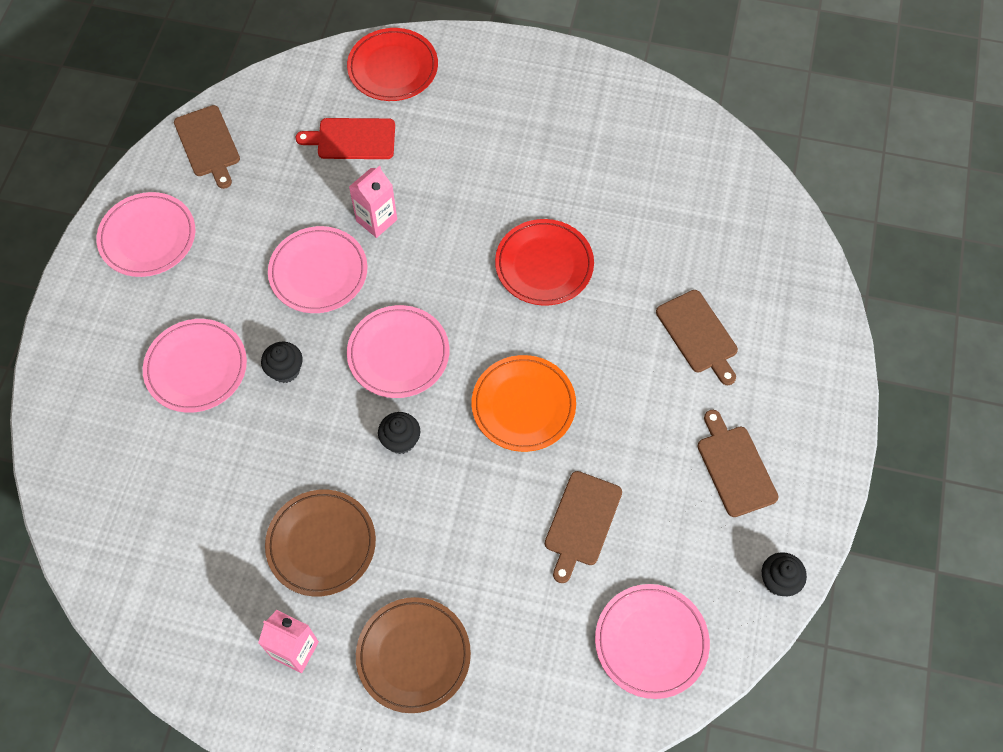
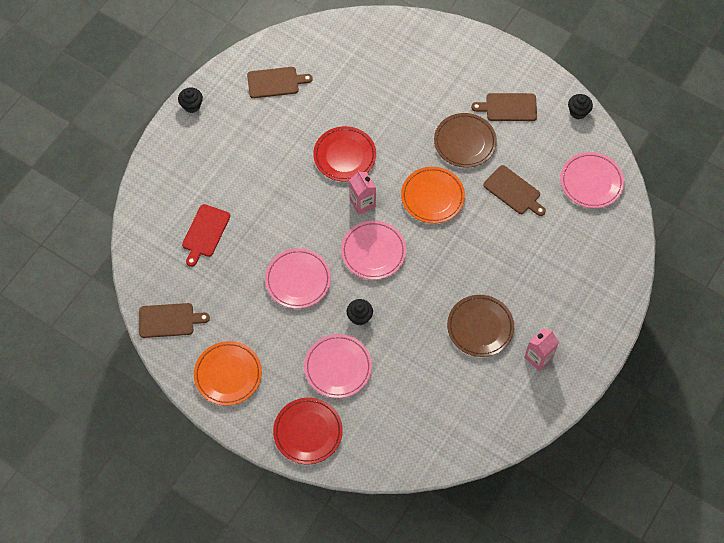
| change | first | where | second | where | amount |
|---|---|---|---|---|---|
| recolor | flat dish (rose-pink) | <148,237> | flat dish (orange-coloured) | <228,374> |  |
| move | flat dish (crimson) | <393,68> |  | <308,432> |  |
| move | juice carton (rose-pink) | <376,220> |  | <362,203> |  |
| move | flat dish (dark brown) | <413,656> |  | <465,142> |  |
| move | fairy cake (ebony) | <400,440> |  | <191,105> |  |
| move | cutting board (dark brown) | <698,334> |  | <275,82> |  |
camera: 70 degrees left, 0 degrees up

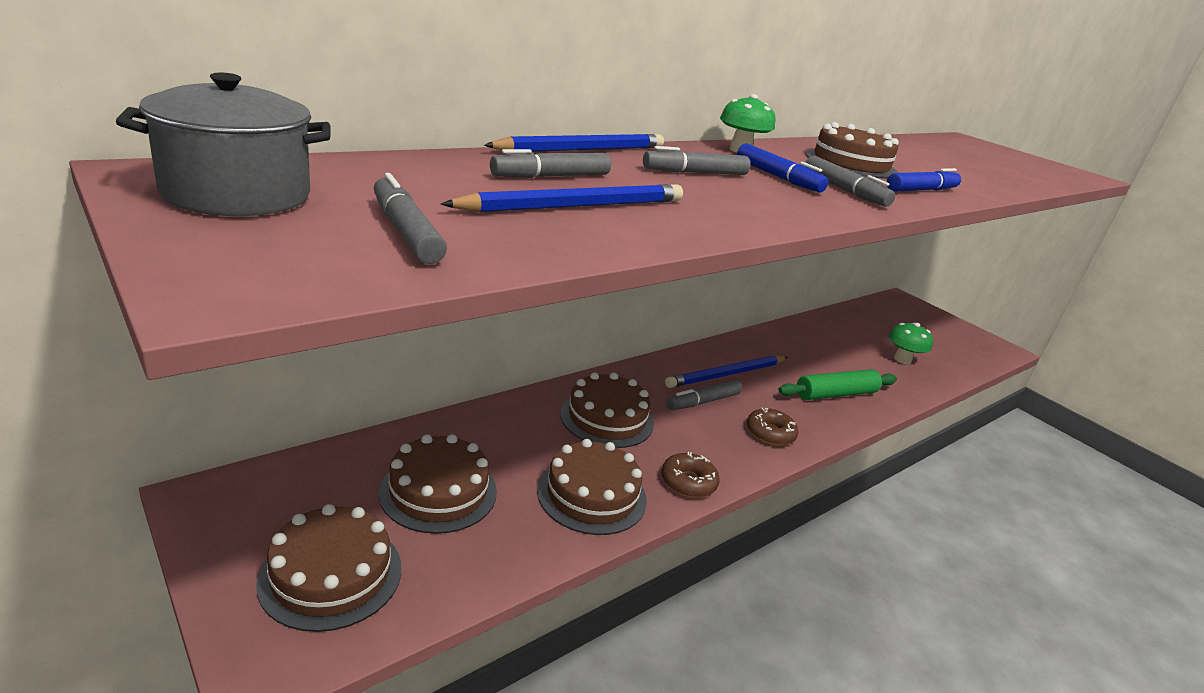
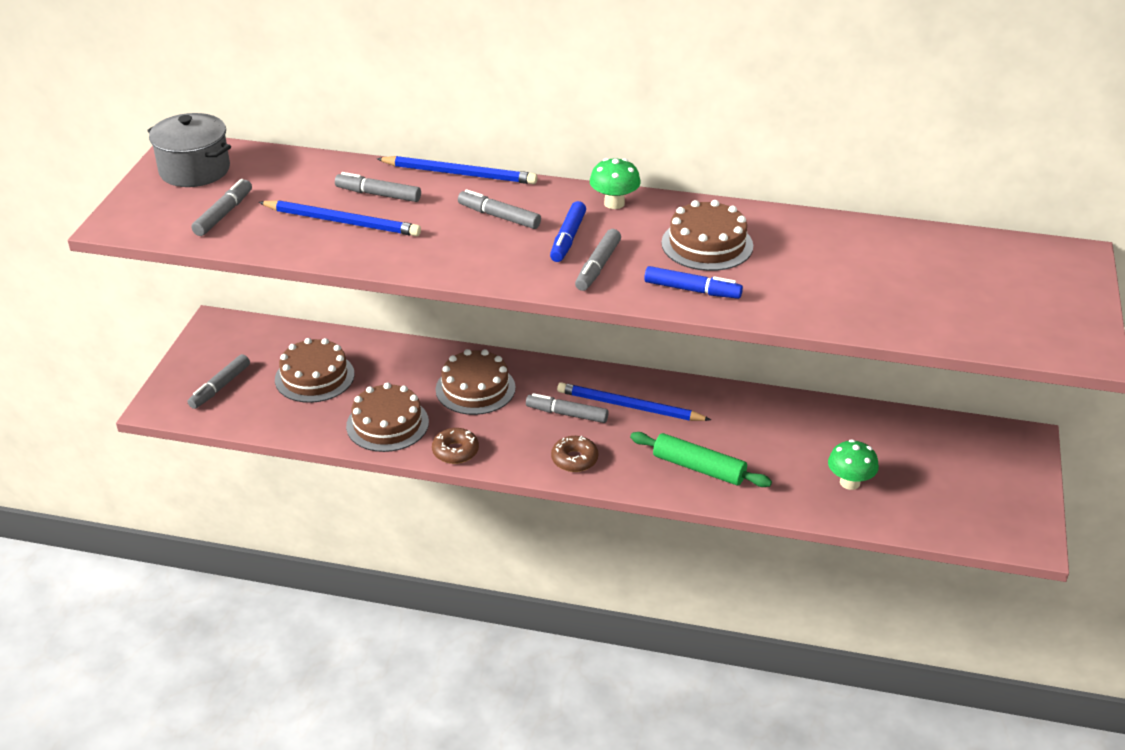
| change | first | where | second | where | amount |
|---|---|---|---|---|---|
| replace | gateau (dark brown) | <331,574> | marker (ash-grey) | <220,387> |  |
camera: 55 degrees right, 10 degrees up

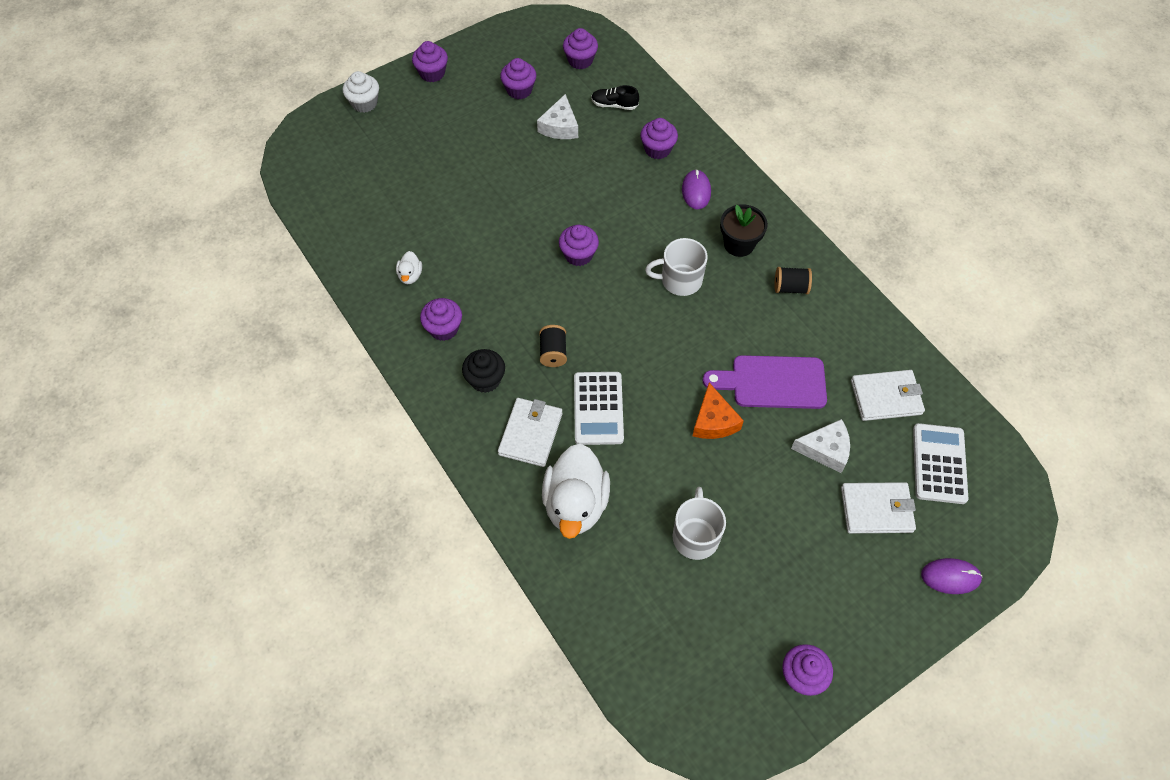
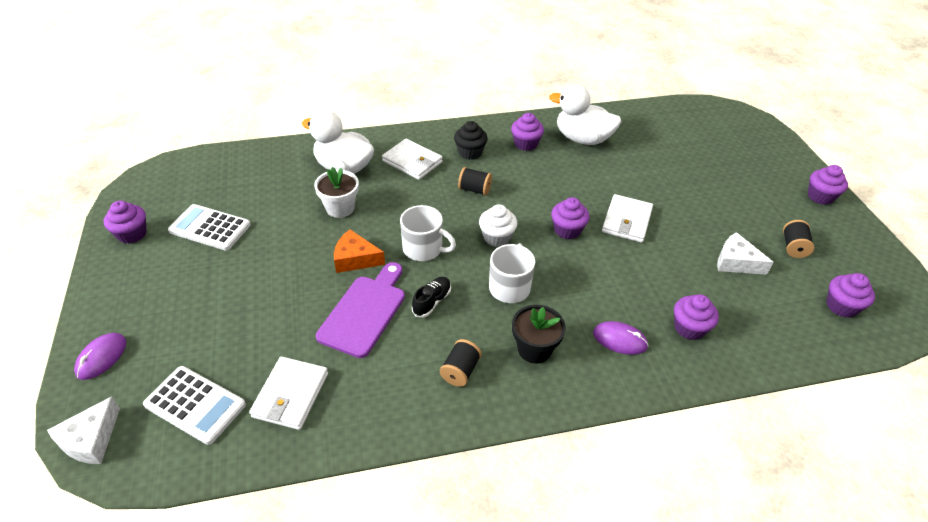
| change | first | where | second | where | amount |
|---|---|---|---|---|---|
| move | fairy cake (white) | <364,103> |  | <496,237> |  |
| resize | duck (white) | <410,275> |  | <582,139> | x2.29 |
| replace | fairy cake (royal purple) | <519,90> | spool (ebony) | <793,247> |  |
| move | pocket calculator (white) | <598,408> |  | <210,228> |  |
| move | shoe (ebony) | <614,105> |  | <432,302> |  |
| move | tea mug (white) | <695,536> |  | <423,249> |  |
| move | piece of cheese (white) | <825,450> |  | <90,439> |  |
| move | card wallet (white) | <876,509> |  | <626,221> |  |
| insert |  |  | potted plant (white) | <340,208> |  |
camera: 110 degrees right, 15 degrees down

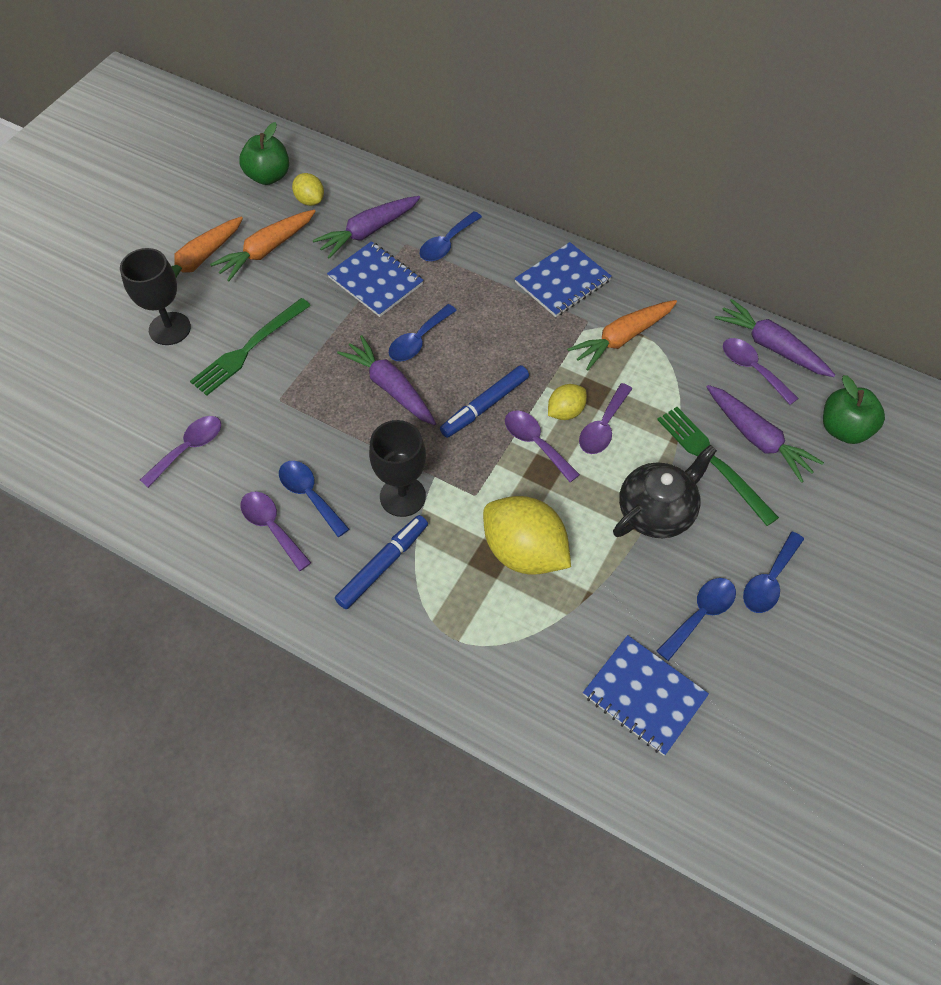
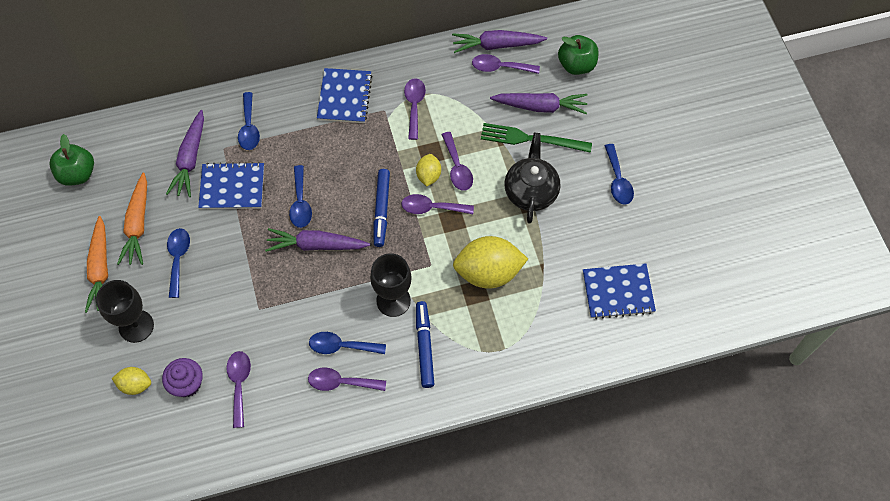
| change | first | where | second | where | amount |
|---|---|---|---|---|---|
| delete | table fork (leaf-green) | <249,348> |  |  |  |
| move | toy lemon (golden) | <310,200> |  | <135,385> |  |
| replace | root vegetable (orange-coloured) | <622,338> | teaspoon (royal purple) | <414,106> |  |
| move | teaspoon (blue) | <700,614> |  | <178,259> |  |
| insert |  |  | fairy cake (royal purple) | <187,384> |  |
camera: 45 degrees left, 5 degrees up

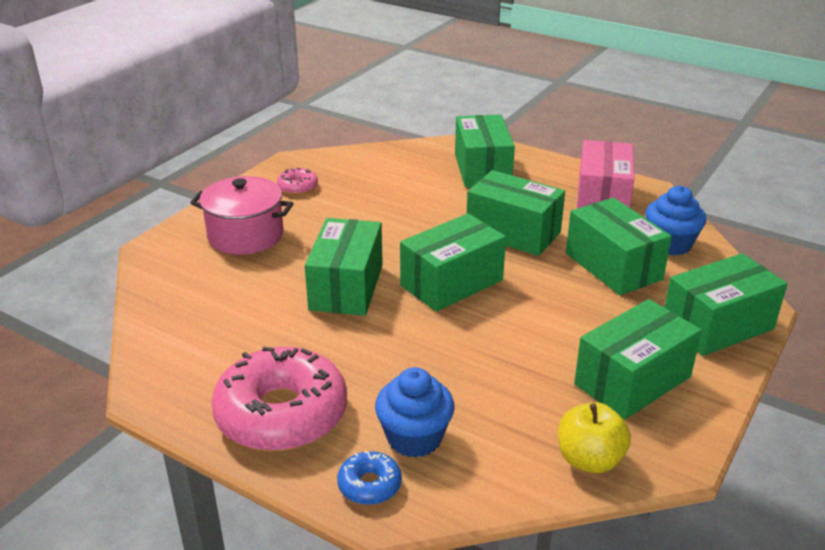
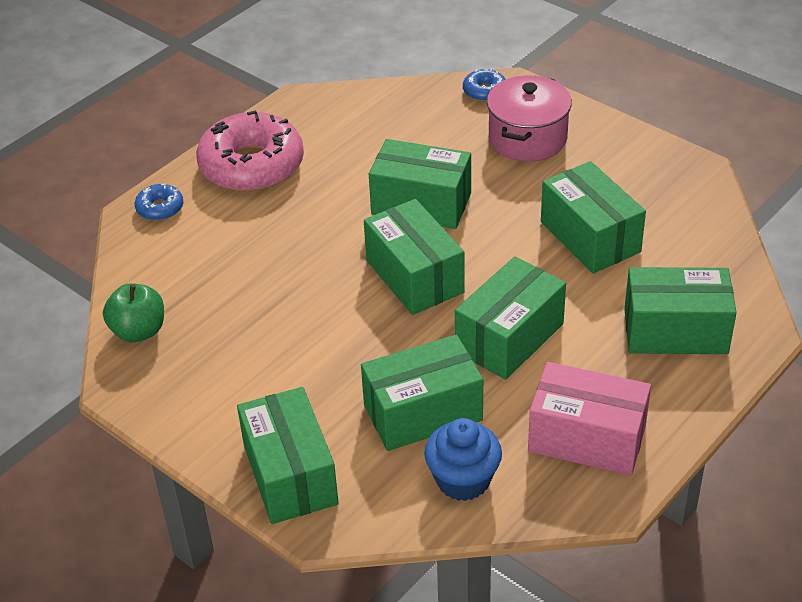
| change | first | where | second | where | amount |
|---|---|---|---|---|---|
| delete | glazed donut (rose-pink) | <297,187> |  |  |  |
| delete | fairy cake (blue) | <414,438> |  |  |  |
| recolor | apple fruit (golden) | <589,460> | apple fruit (leaf-green) | <139,331> |  |
| move | parcel (leaf-green) | <632,380> |  | <590,237> |  |
| insert |  |  | glazed donut (blue) | <484,91> |  |
camera: 100 degrees right, 10 degrees up

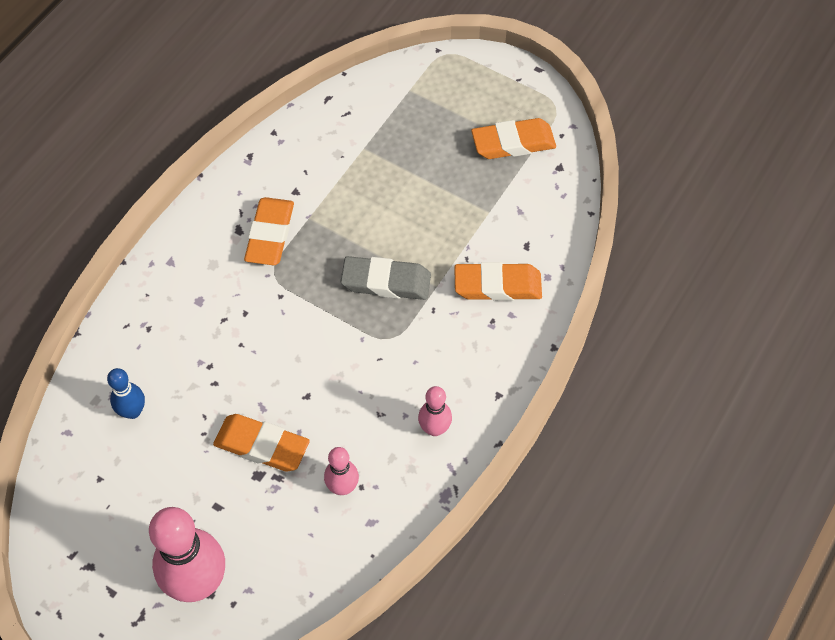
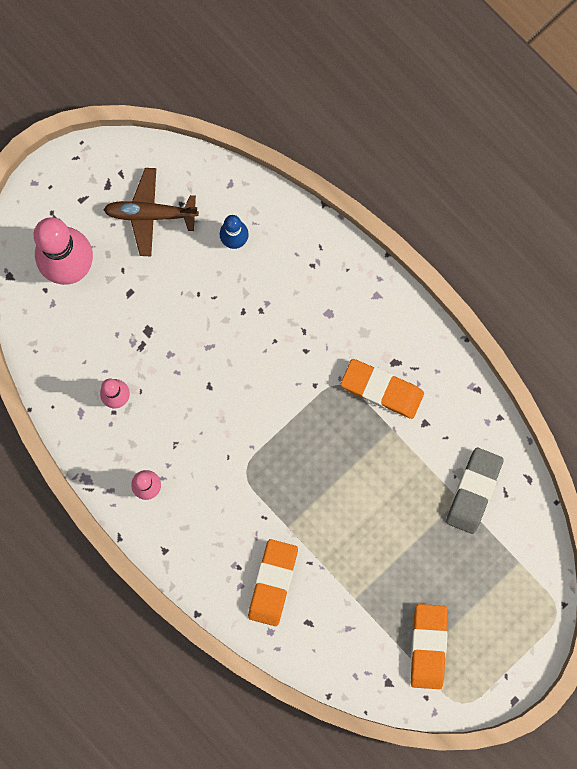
| change | first | where | second | where | amount |
|---|---|---|---|---|---|
| delete | pencil eraser (orange-coloured) | <262,446> |  |  |  |
| move | pencil eraser (ash-grey) | <386,282> |  | <473,491> |  |
| insert |  |  | toy plane (dark brown) | <150,214> |  |
camera: 105 degrees right, 20 degrees up

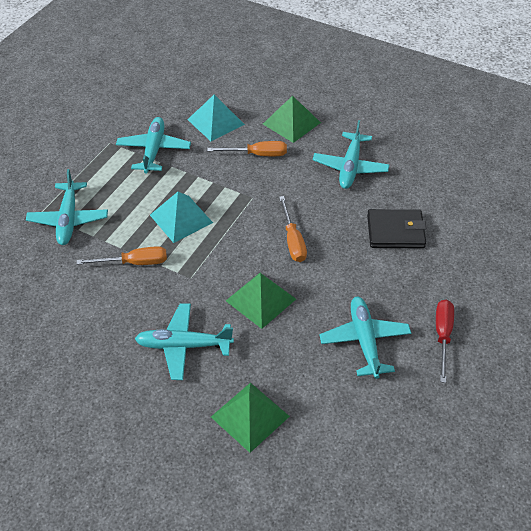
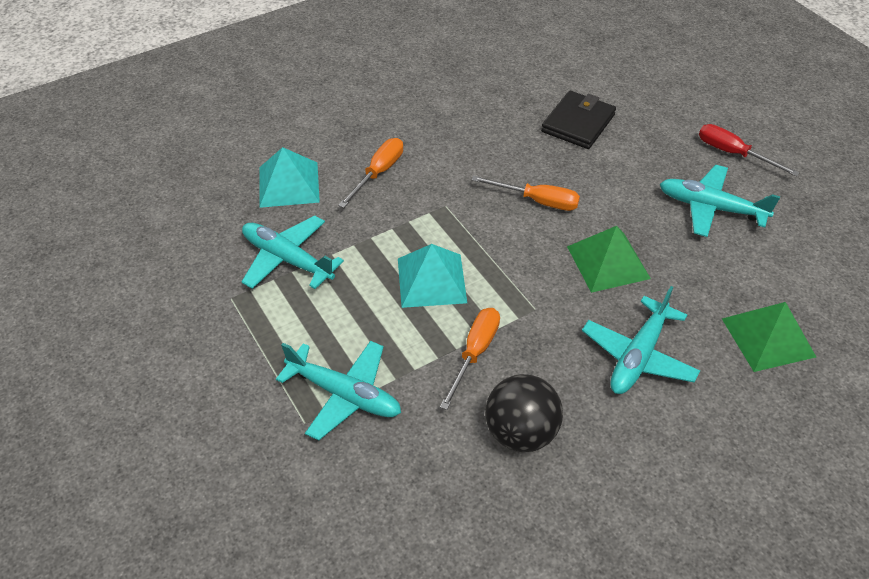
| change | first | where | second | where | amount |
|---|---|---|---|---|---|
| delete | solid pyramid (leaf-green) | <291,123> |  |  |  |
| delete | toy plane (turquoise) | <350,167> |  |  |  |
| insert |  |  | ball (ebony) | <521,432> |  |
camera: 60 degrees left, 0 degrees up

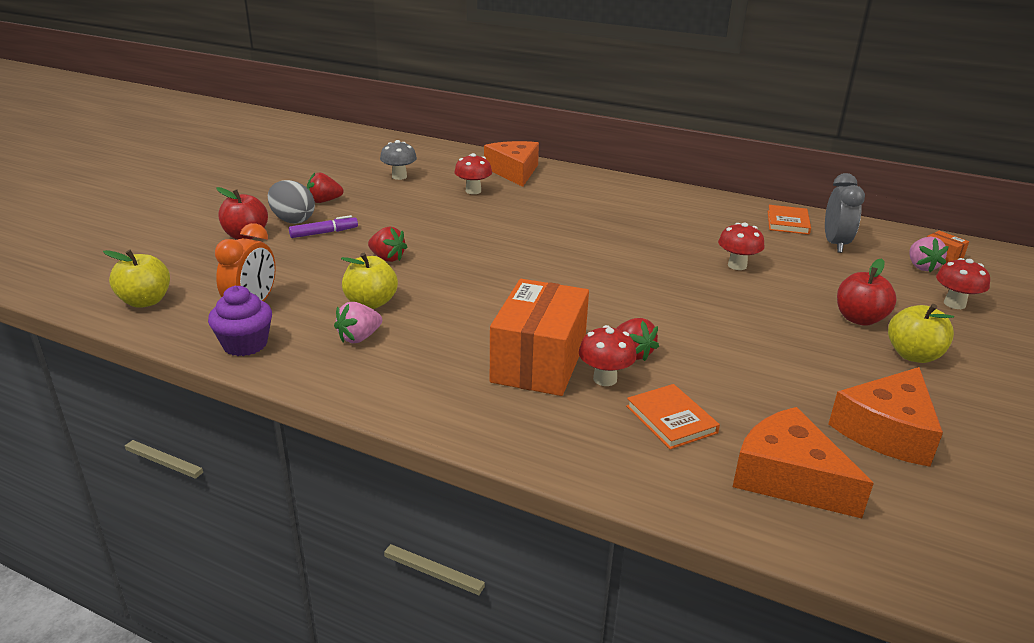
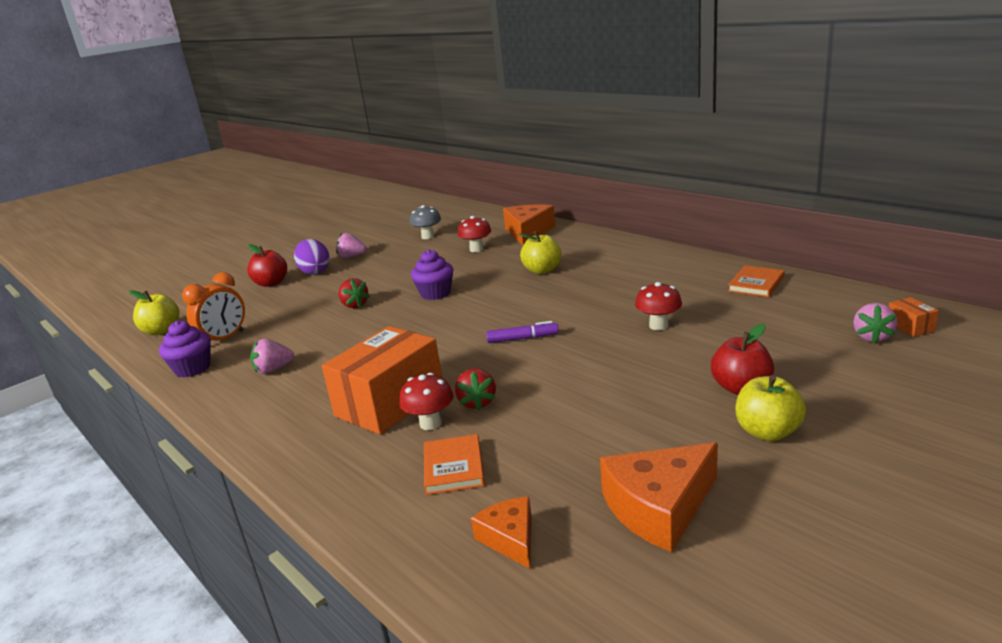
| change | first | where | second | where | amount |
|---|---|---|---|---|---|
| recolor | toy egg (ash-grey) | <293,220> | toy egg (royal purple) | <315,272> |  |
| move | marker (royal purple) | <324,233> |  | <522,338> |  |
| recolor | strawberry (crimson) | <324,201> | strawberry (rose-pink) | <351,257> |  |
| move | apple fruit (golden) | <371,303> |  | <542,270> |  |
| resize | piece of cheese (orange-coloured) | <788,477> |  | <510,538> | x0.59 |
| delete | bedside clock (ash-grey) | <835,244> |  |  |  |
| delete | fungus (crimson) | <954,304> |  |  |  |
| insert |  |  | fairy cake (royal purple) | <435,293> |  |
camera: 25 degrees right, 5 degrees down

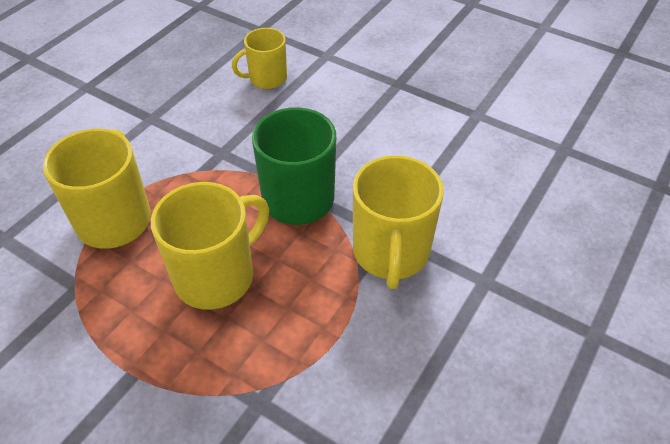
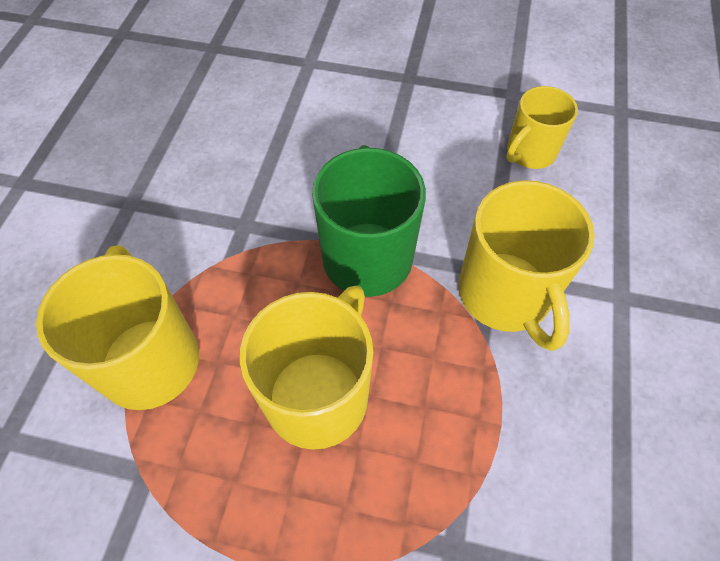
| change | first | where | second | where | amount |
|---|---|---|---|---|---|
| move | tea mug (golden) | <267,78> |  | <530,152> |  |
camera: 20 degrees left, 10 degrees up

